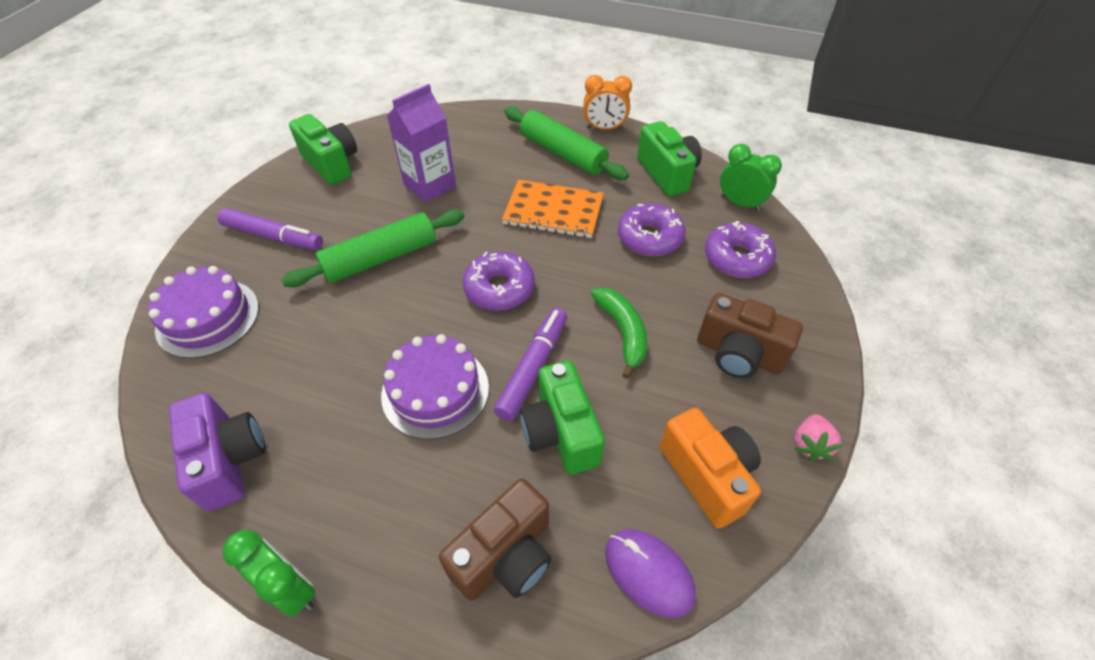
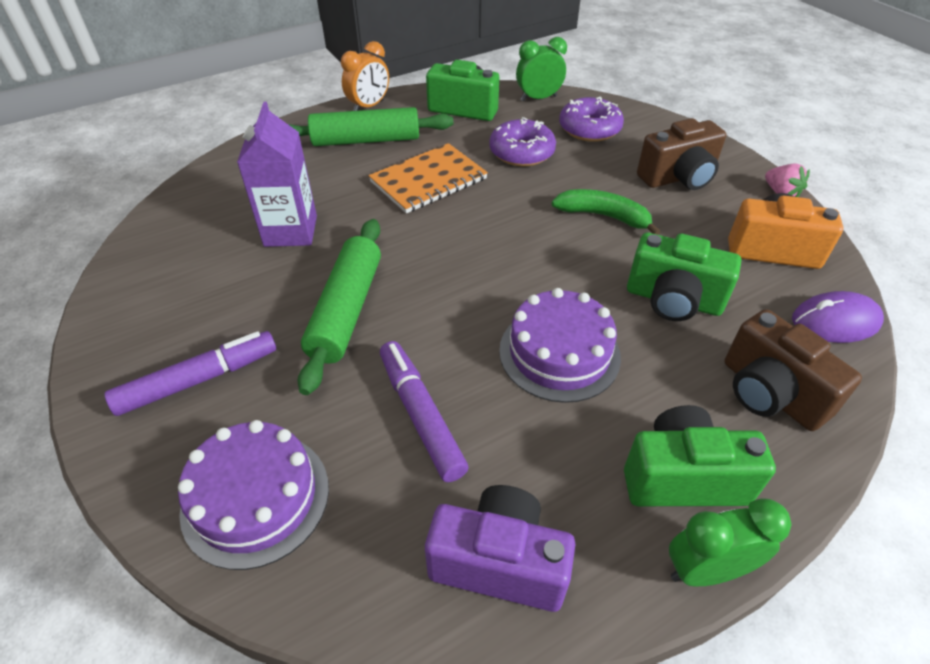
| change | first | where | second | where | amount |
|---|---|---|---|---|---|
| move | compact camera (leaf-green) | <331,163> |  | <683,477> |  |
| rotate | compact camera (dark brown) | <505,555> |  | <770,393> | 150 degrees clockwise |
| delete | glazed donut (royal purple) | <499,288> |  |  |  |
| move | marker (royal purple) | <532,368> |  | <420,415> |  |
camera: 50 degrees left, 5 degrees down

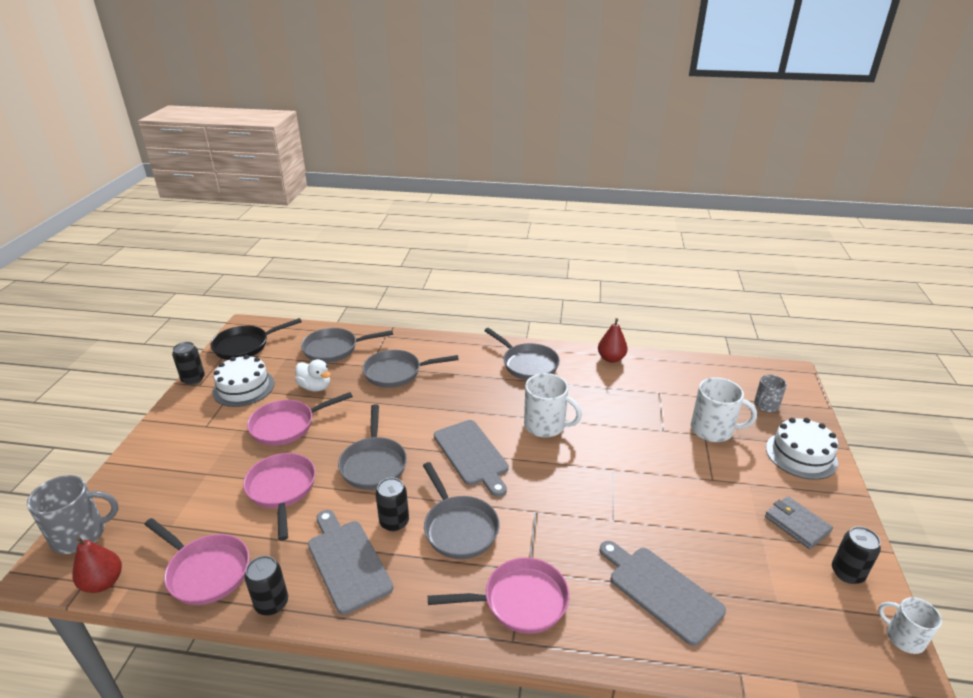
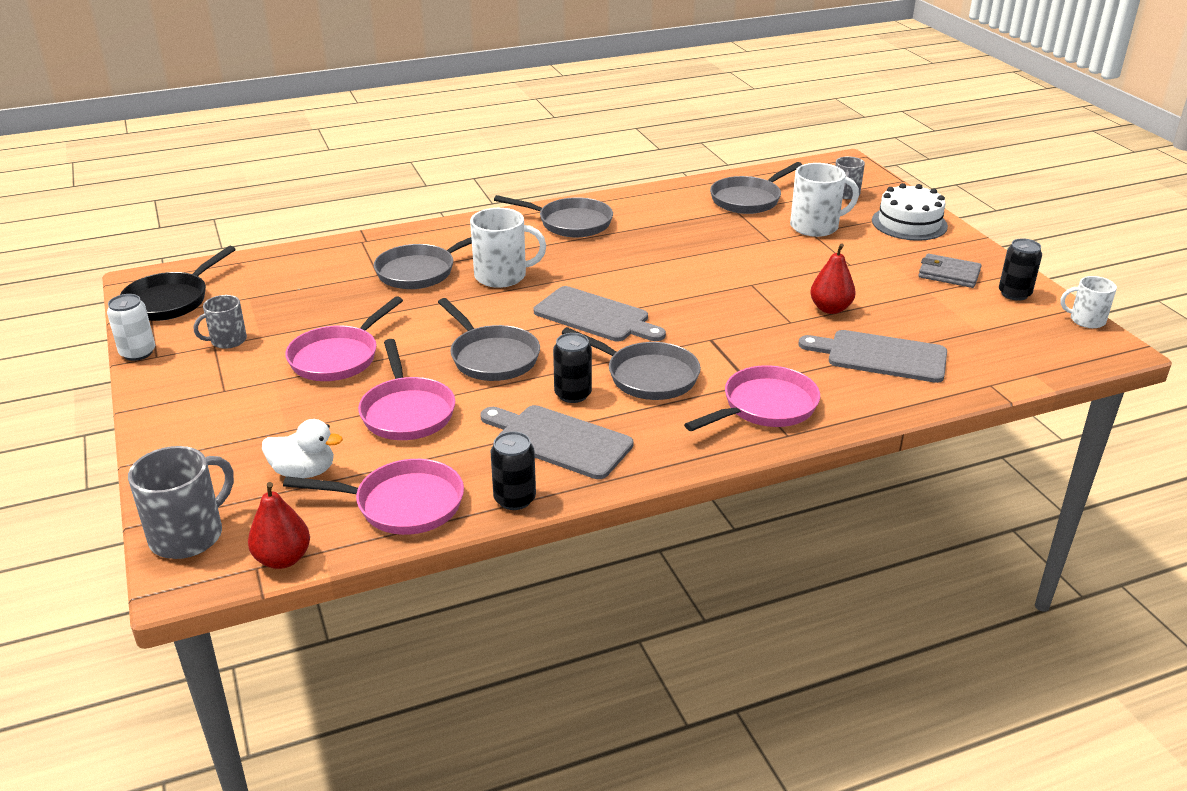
| change | first | where | second | where | amount |
|---|---|---|---|---|---|
| recolor | tin (ebony) | <193,379> | tin (white) | <138,353> |  |
| replace | gateau (white) | <243,387> | tea mug (ash-grey) | <227,340> |  |
| rotate | frying pan (rose-pink) | <282,489> |  | <407,412> | 150 degrees counterclockwise |
| move | duck (white) | <315,387> |  | <304,472> |  |
| move | frying pan (ash-grey) | <334,349> |  | <748,199> |  |
| move | tea mug (white) | <545,425> |  | <502,276> |  |
| move | pear (crimson) | <611,358> |  | <830,309> |  |
camera: 30 degrees left, 0 degrees up

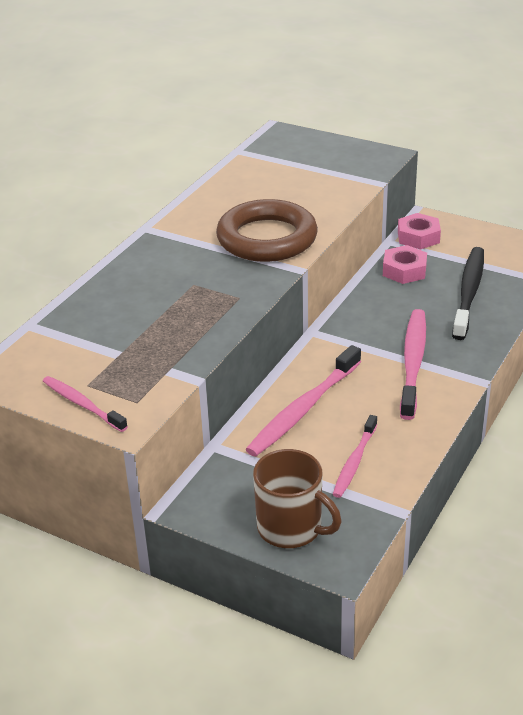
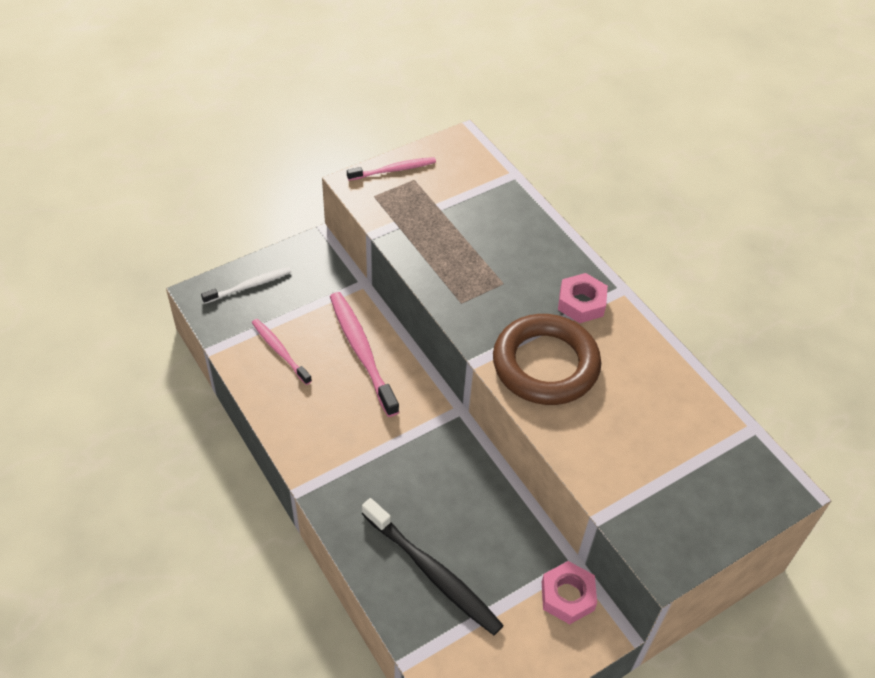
| change | first | where | second | where | amount |
|---|---|---|---|---|---|
| replace | tea mug (dark brown) | <291,528> | tooth brush (white) | <250,286> |  |
| move | hex nut (rose-pink) | <404,270> |  | <581,303> |  |
| delete | tooth brush (rose-pink) | <413,362> |  |  |  |
camera: 115 degrees right, 15 degrees up

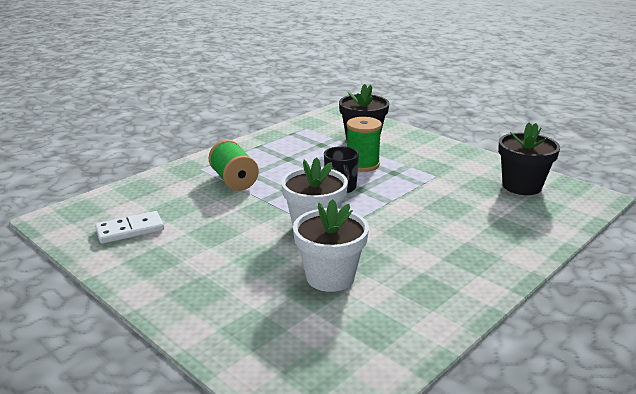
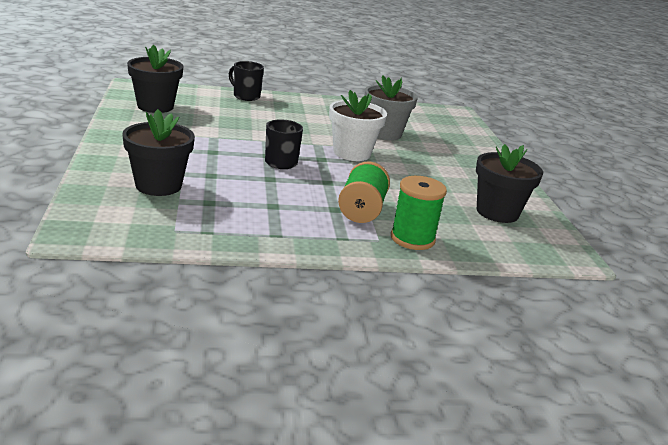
| change | first | where | second | where | amount |
|---|---|---|---|---|---|
| replace | domino piece (white) | <130,230> | potted plant (ebony) | <497,212> |  |
| recolor | potted plant (white) | <330,277> | potted plant (ash-grey) | <384,133> |  |
| move | spool (leaf-green) | <362,164> |  | <412,239> |  |
| insert |  |  | tea mug (ebony) | <246,96> |  |
camera: 145 degrees left, 0 degrees up

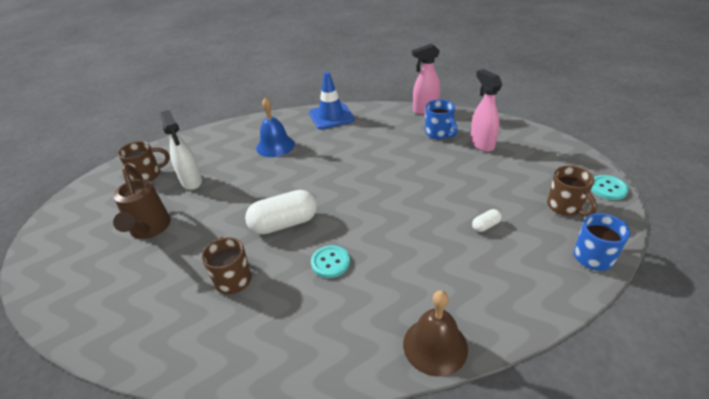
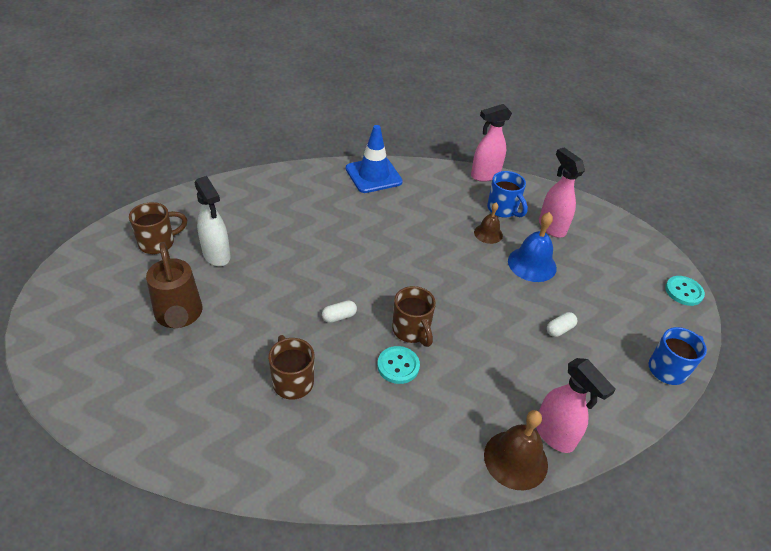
| change | first | where | second | where | amount |
|---|---|---|---|---|---|
| resize | capsule (white) | <284,224> |  | <339,317> | x0.45 |
| move | school bell (blue) | <275,146> |  | <532,264> |  |
| move | tea mug (dark brown) | <565,207> |  | <411,331> |  |
| insert |  |  | school bell (dark brown) | <488,233> |  |
| insert |  |  | spray cleaner (rose-pink) | <554,435> |  |
camera: 10 degrees left, 5 degrees up

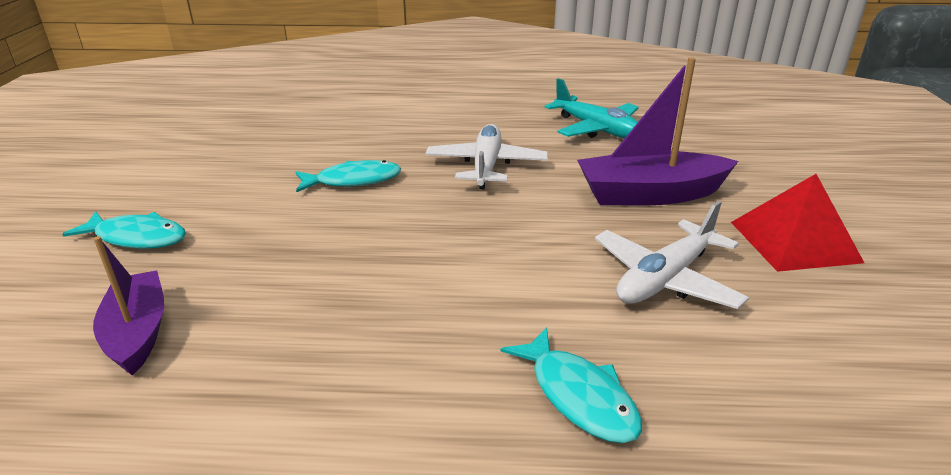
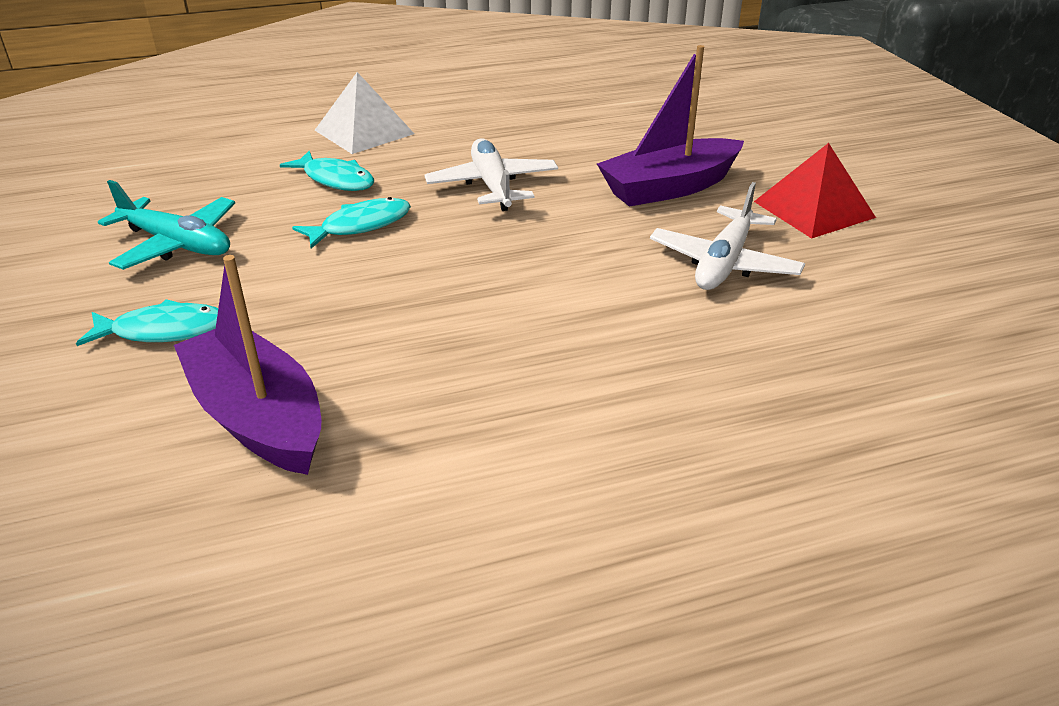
| change | first | where | second | where | amount |
|---|---|---|---|---|---|
| resize | sailboat (royal purple) | <138,332> |  | <258,417> | x1.53 |
| move | fish (turquoise) | <578,396> |  | <336,179> |  |
| move | toy plane (turquoise) | <596,129> |  | <177,244> |  |
| insert |  |  | solid pyramid (white) | <364,132> |  |
camera: 20 degrees left, 5 degrees up

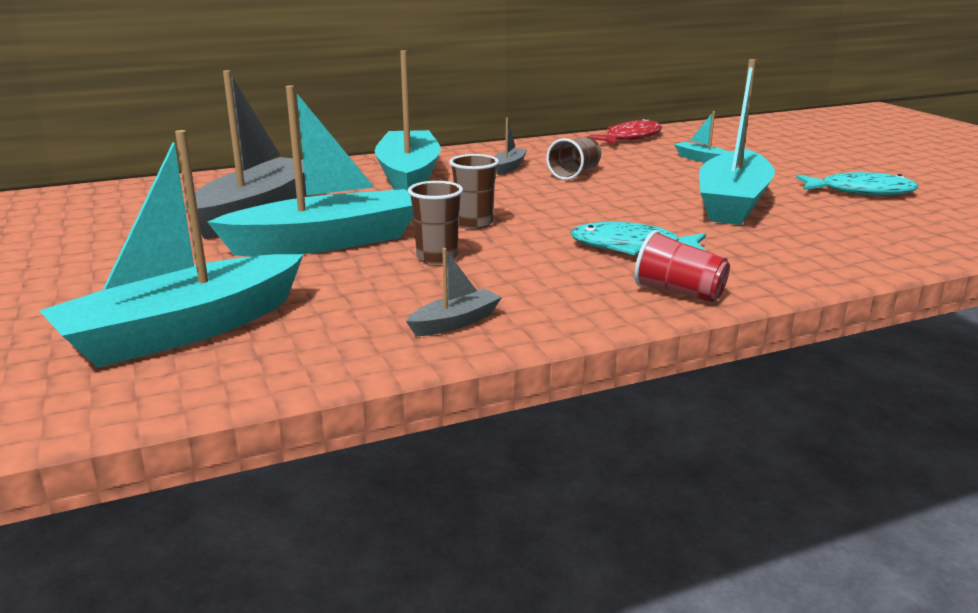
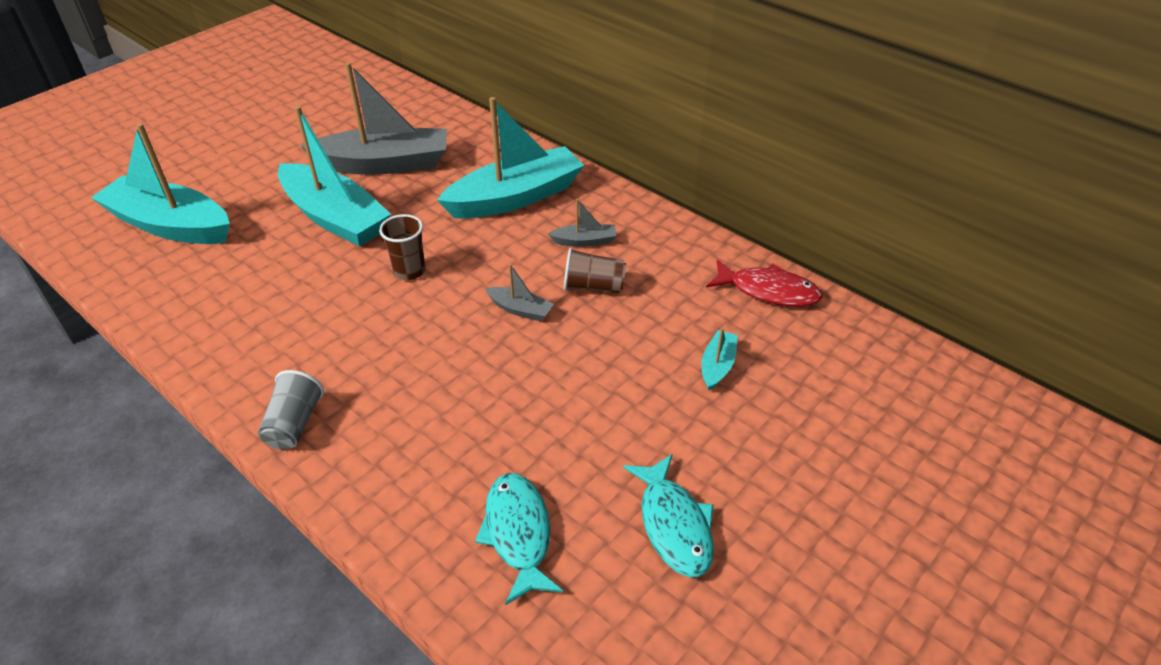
| change | first | where | second | where | amount |
|---|---|---|---|---|---|
| move | sailboat (ash-grey) | <455,322> |  | <520,310> |  |
| delete | beaker (dark brown) | <437,257> |  |  |  |
| move | fish (turquoise) | <631,247> |  | <518,533> |  |
| recolor | beaker (crimson) | <678,292> | beaker (ash-grey) | <294,424> |  |
| delete | sailboat (turquoise) | <732,203> |  |  |  |
camera: 65 degrees right, 20 degrees up

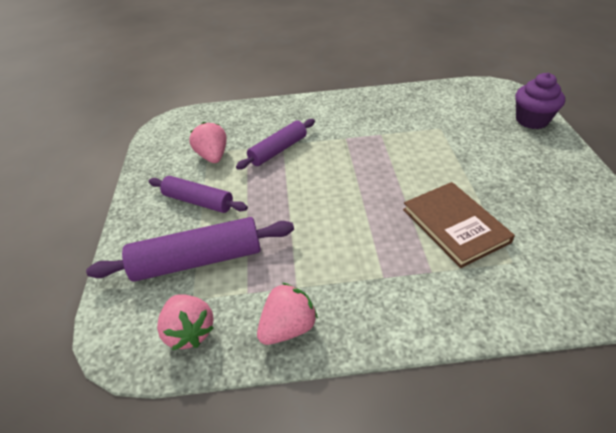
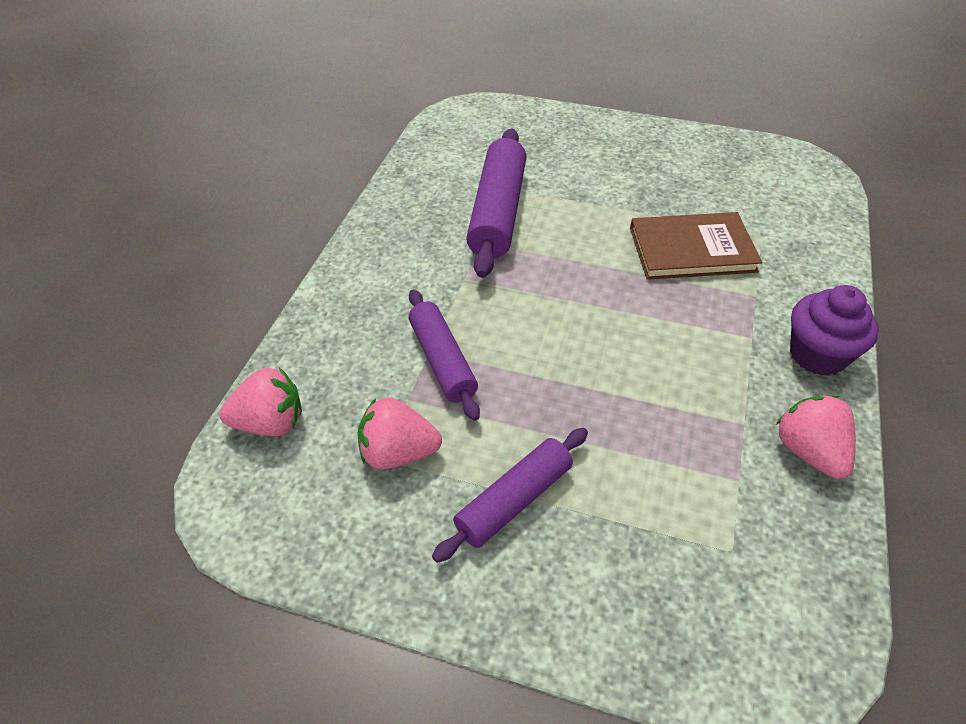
| change | first | where | second | where | amount |
|---|---|---|---|---|---|
| move | dough roller (royal purple) | <197,260> |  | <497,212> |  |
| move | strawberry (rose-pink) | <189,331> |  | <270,423> |  |
| move | fairy cake (royal purple) | <532,120> |  | <817,355> |  |
camera: 70 degrees left, 5 degrees up

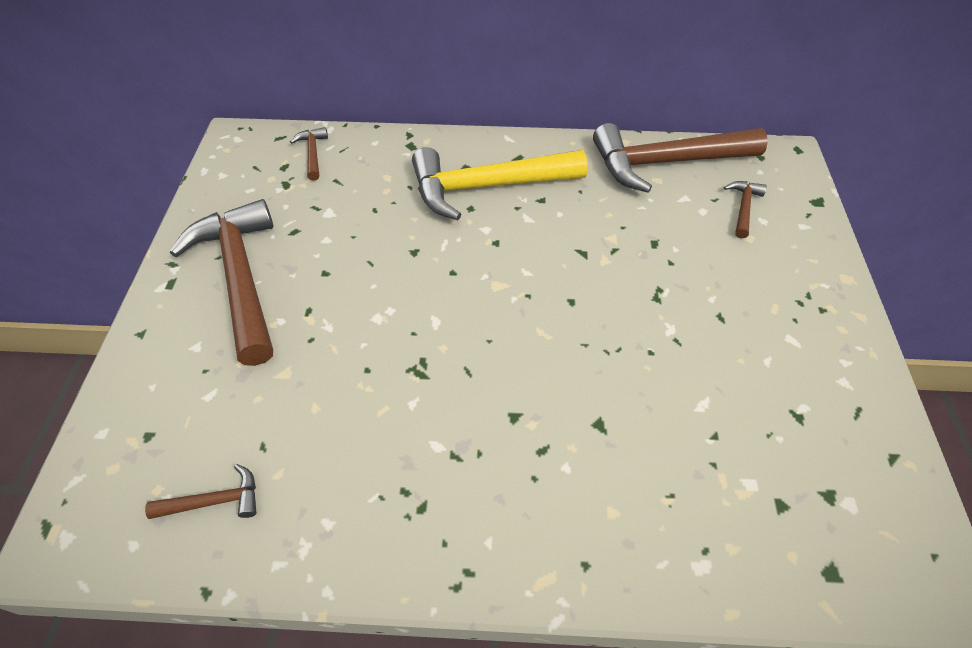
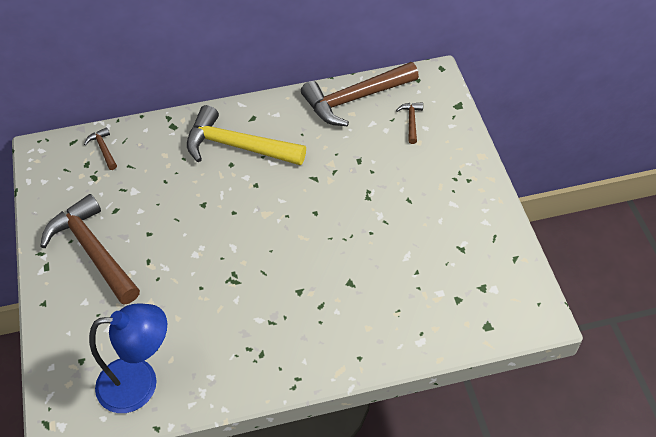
| change | first | where | second | where | amount |
|---|---|---|---|---|---|
| replace | carpenter's hammer (dark brown) | <215,501> | lamp (blue) | <140,383> |  |
| rotate | carpenter's hammer (golden) | <486,187> |  | <237,146> | 45 degrees clockwise |
camera: 15 degrees left, 0 degrees up

